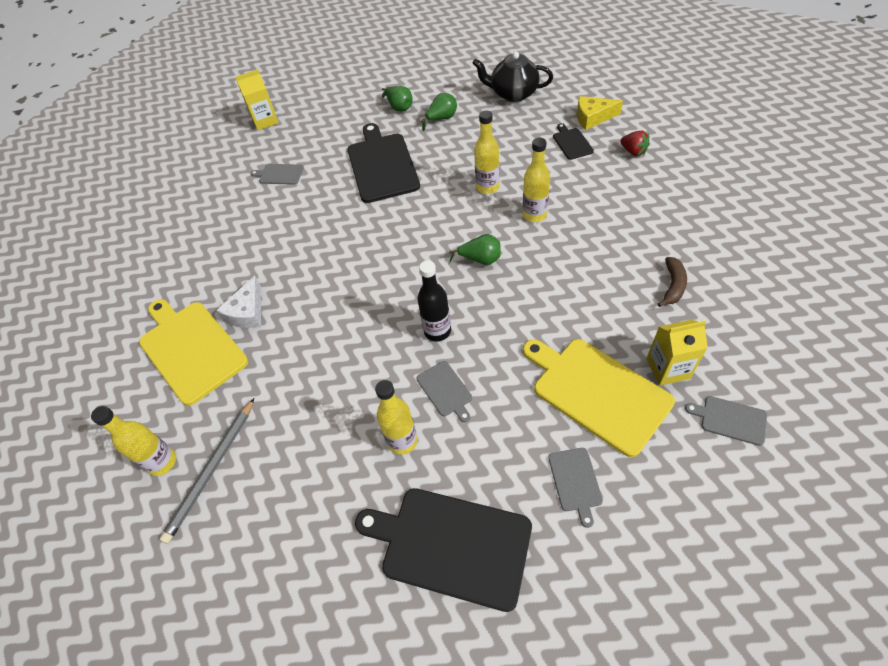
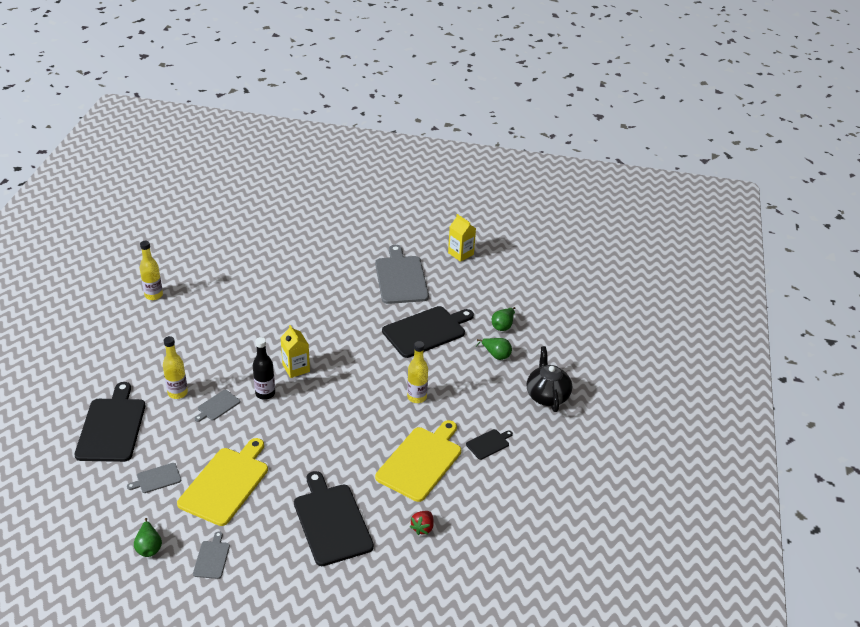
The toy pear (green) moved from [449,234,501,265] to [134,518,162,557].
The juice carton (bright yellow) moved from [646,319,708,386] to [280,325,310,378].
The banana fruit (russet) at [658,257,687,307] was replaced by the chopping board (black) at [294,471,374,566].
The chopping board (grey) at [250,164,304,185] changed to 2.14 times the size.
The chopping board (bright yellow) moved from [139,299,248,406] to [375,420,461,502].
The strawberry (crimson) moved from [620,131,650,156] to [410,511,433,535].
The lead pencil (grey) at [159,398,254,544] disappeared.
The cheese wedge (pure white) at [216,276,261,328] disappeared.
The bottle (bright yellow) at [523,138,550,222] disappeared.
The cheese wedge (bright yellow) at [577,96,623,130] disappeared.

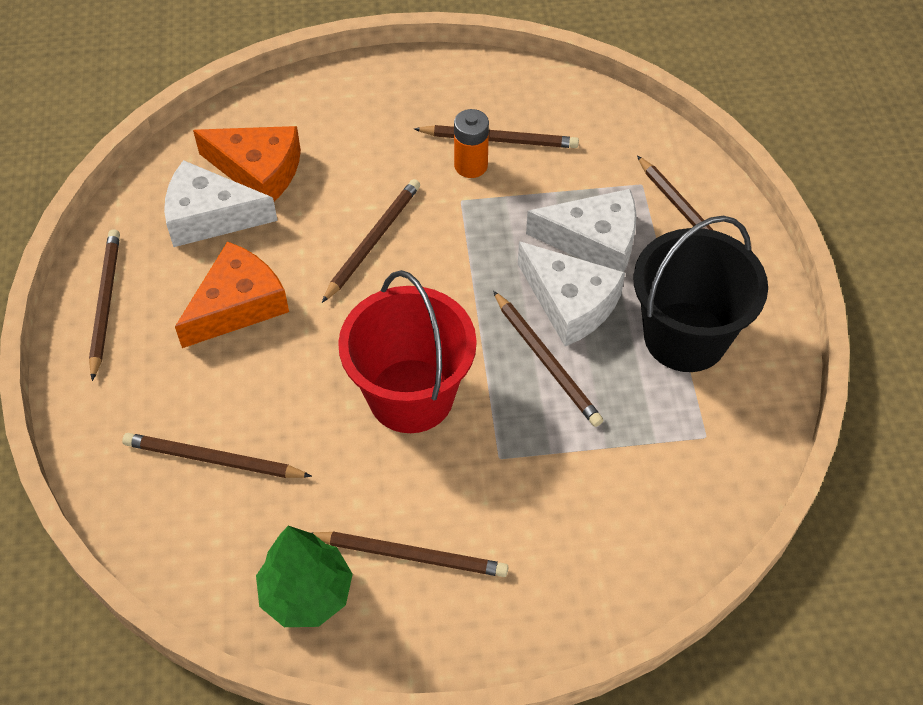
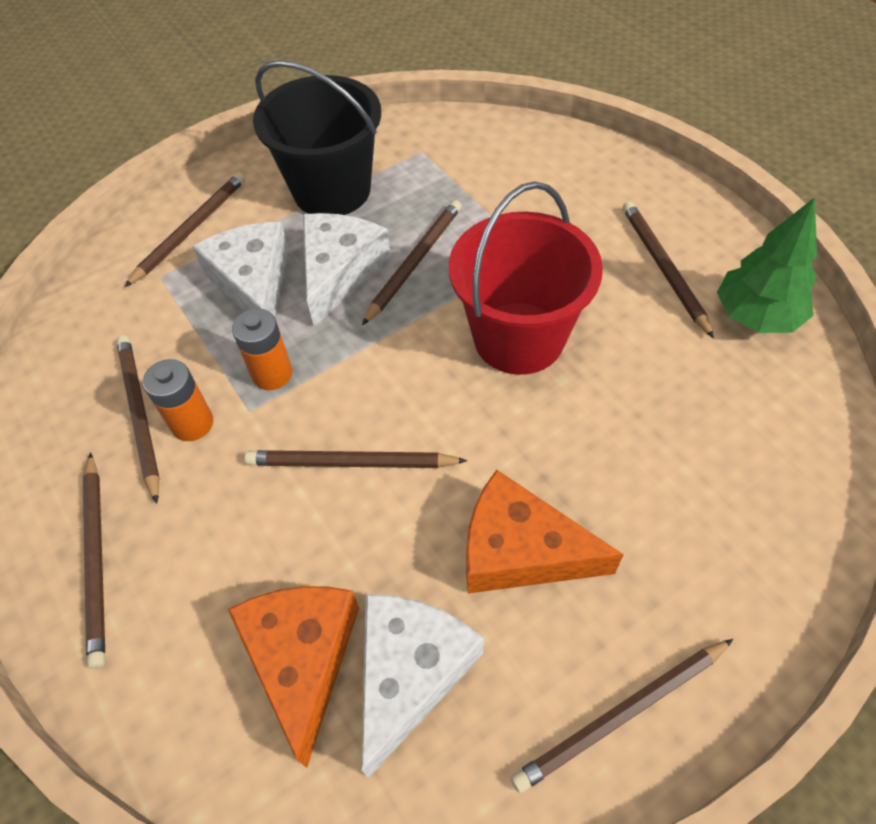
The lead pencil (russet) moved from [122,433,312,478] to [83,452,105,669].
The AA battery (orange-coloured) at [232,308,292,390] appeared.
The cheese wedge (pure white) at [164,160,278,247] turned 135 degrees counterclockwise.

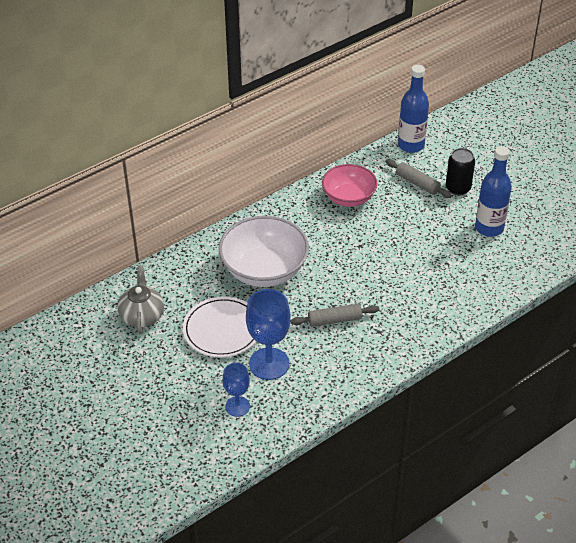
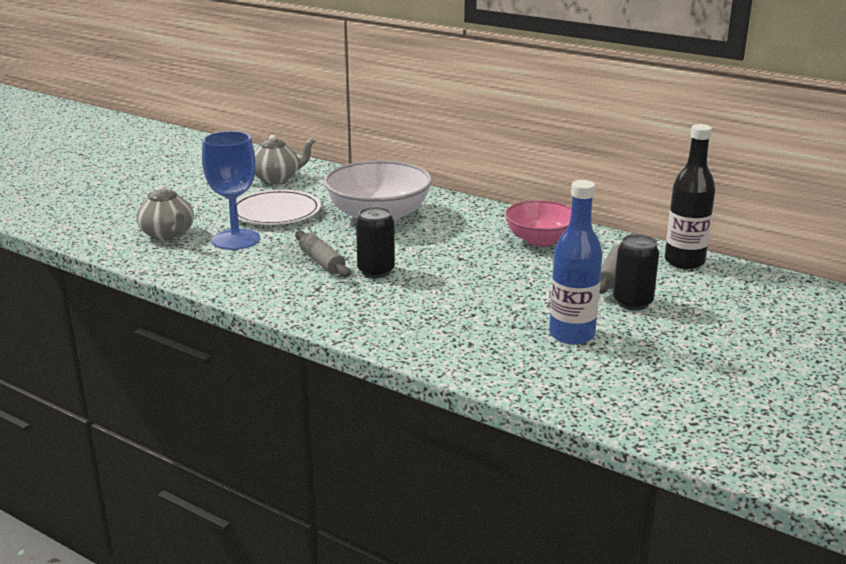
The goblet (royal blue) at [223,363,250,417] was replaced by the china teapot (grey) at [136,185,194,241].
The tin (black) at [356,207,395,278] appeared.
The bottle (royal blue) at [398,65,429,153] became the bottle (black) at [665,124,715,269].

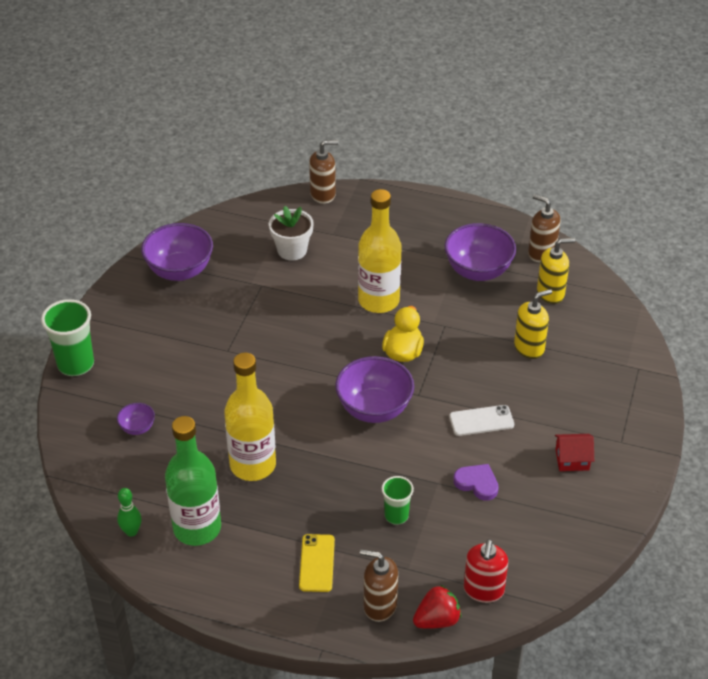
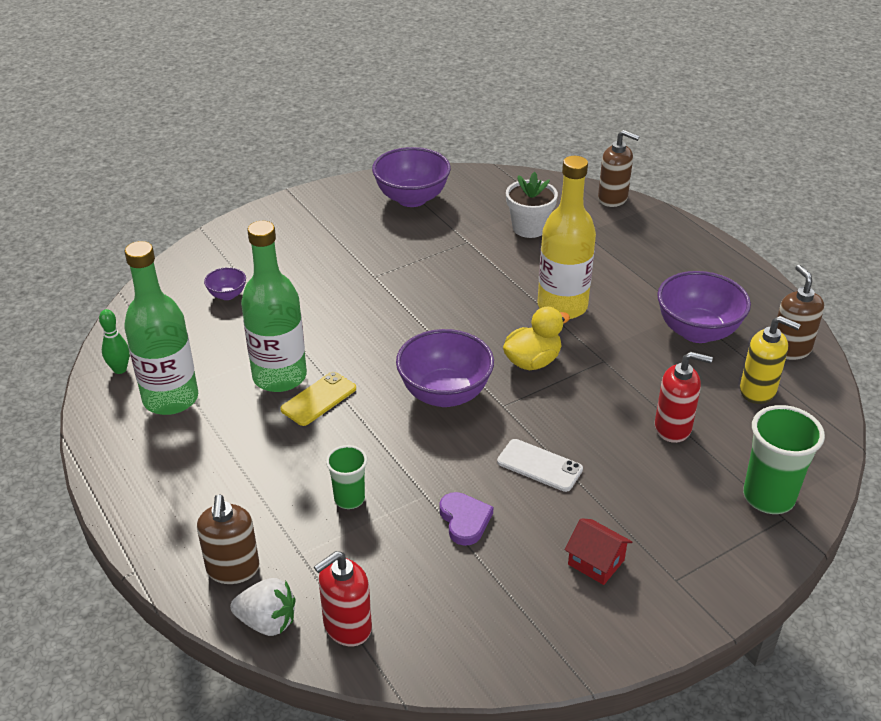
The soap dispenser (russet) at [360,550,398,622] turned 150 degrees counterclockwise.
The strawberry (crimson) at [413,585,461,629] became the strawberry (pure white) at [230,578,295,636].
The bottle (bright yellow) at [224,353,276,481] became the bottle (green) at [241,221,307,392].
The mobile phone (bright yellow) moved from [299,534,335,592] to [281,372,356,426].
The soap dispenser (bright yellow) at [514,289,552,359] became the soap dispenser (crimson) at [655,352,713,443].
The beaker (green) moved from [41,299,94,376] to [743,405,825,514].

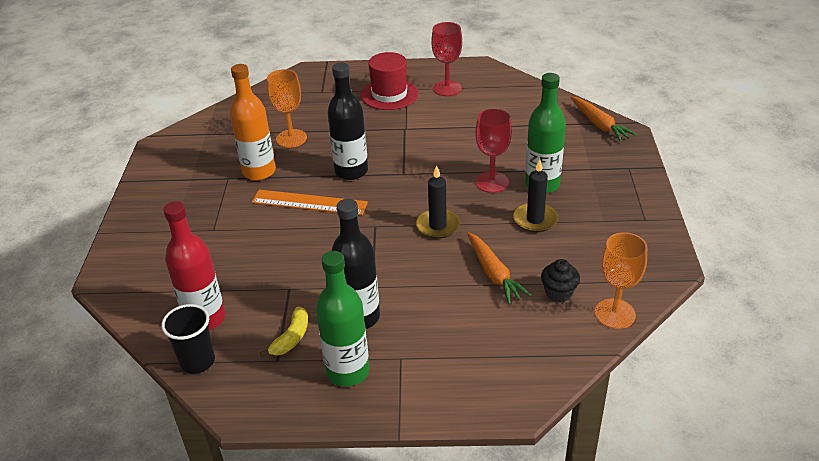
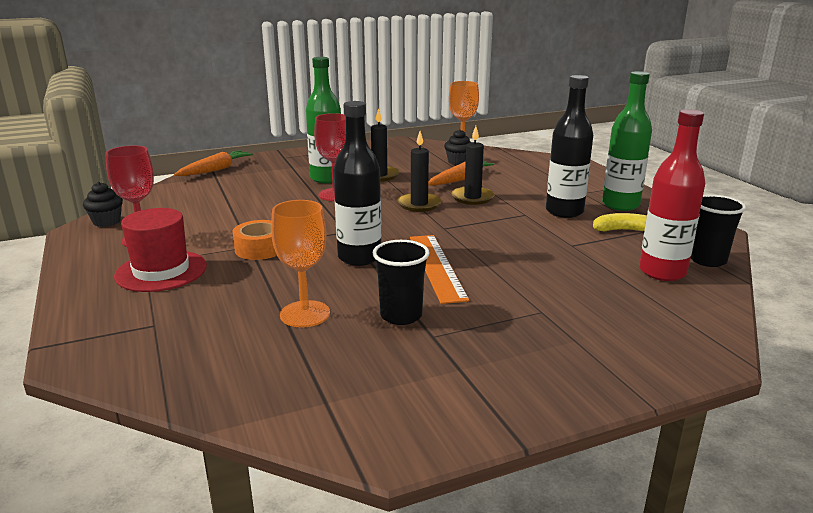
The fairy cake (black) at [83,182,123,227] appeared.
The roll of tape (orange-coloured) at [233,220,277,260] appeared.
The bottle (orange-coloured) at [230,64,276,180] was replaced by the beaker (black) at [373,240,430,325].
The candle (black) at [451,126,495,205] appeared.

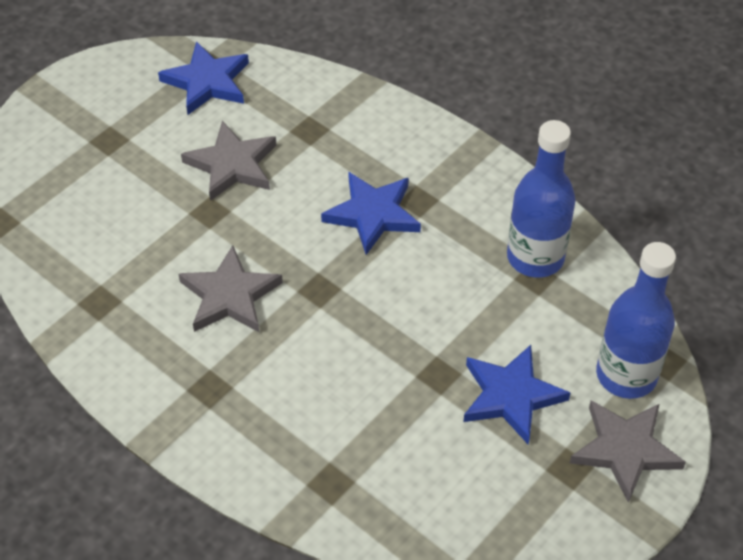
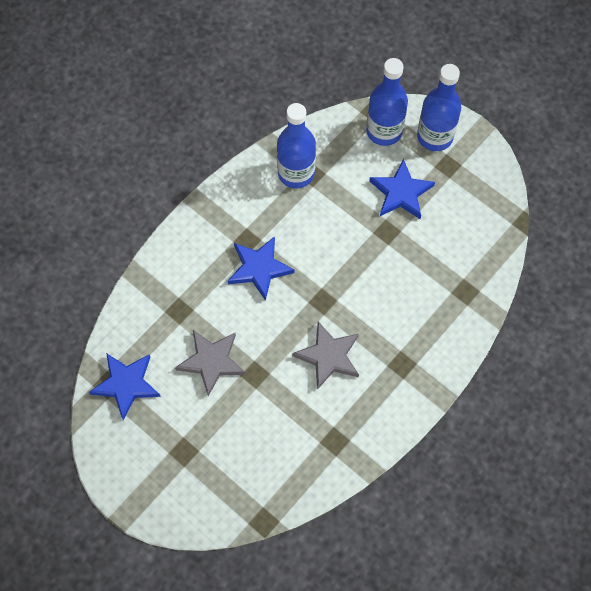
The five-pointed star (grey) at [570,400,686,503] was replaced by the bottle (royal blue) at [417,64,461,151].

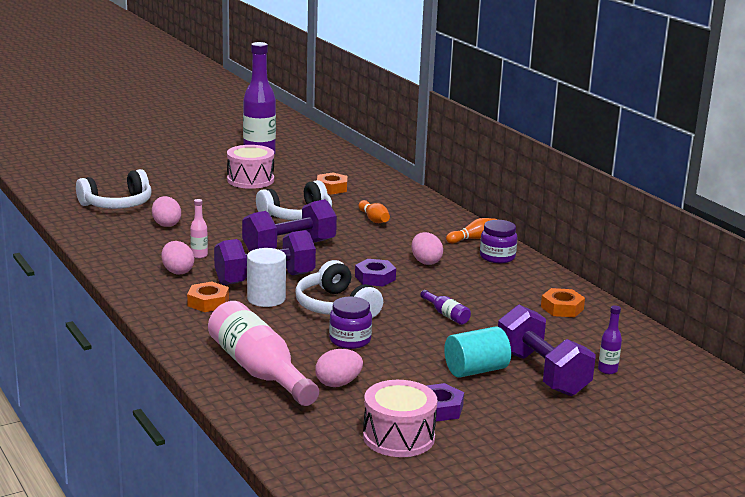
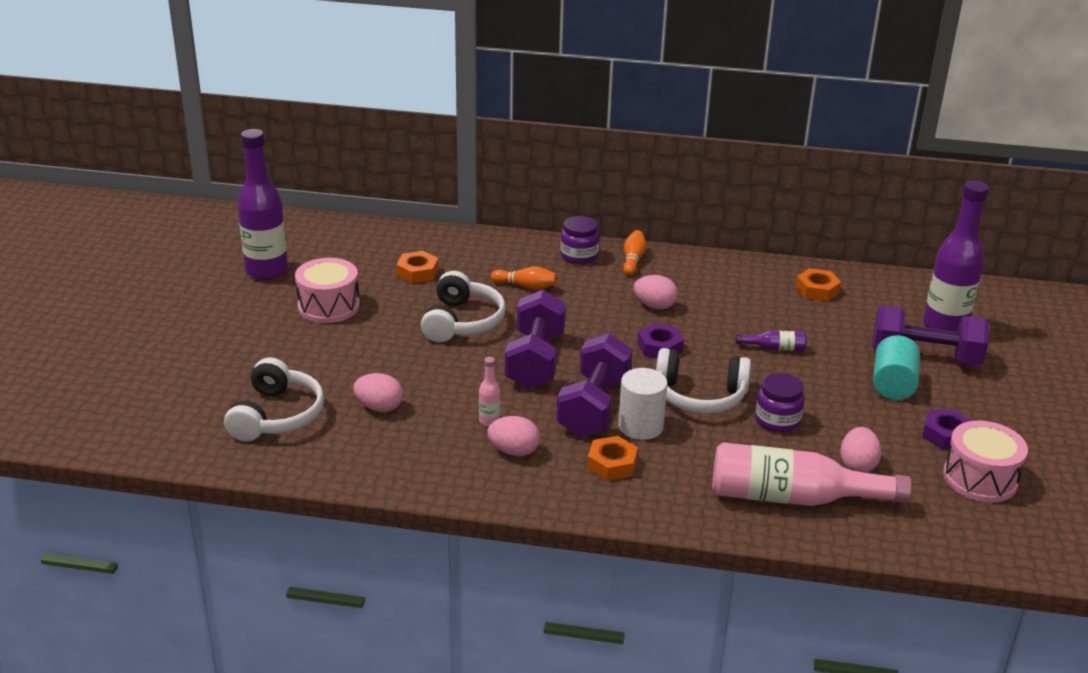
The jar (royal purple) moved from [480,220,517,263] to [560,216,599,264].
The bottle (royal purple) at [598,305,622,374] changed to 2.36 times the size.

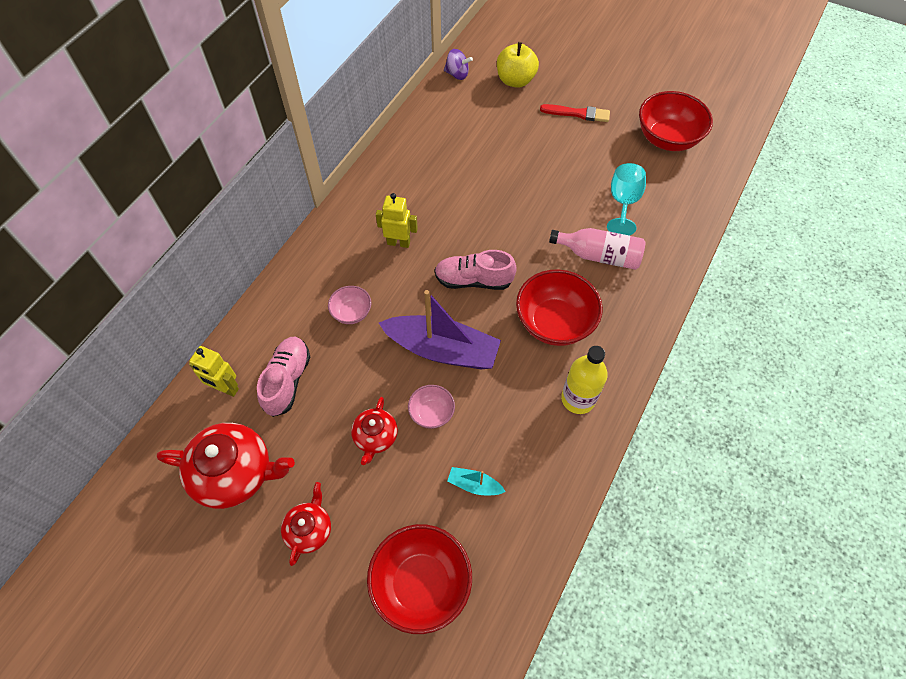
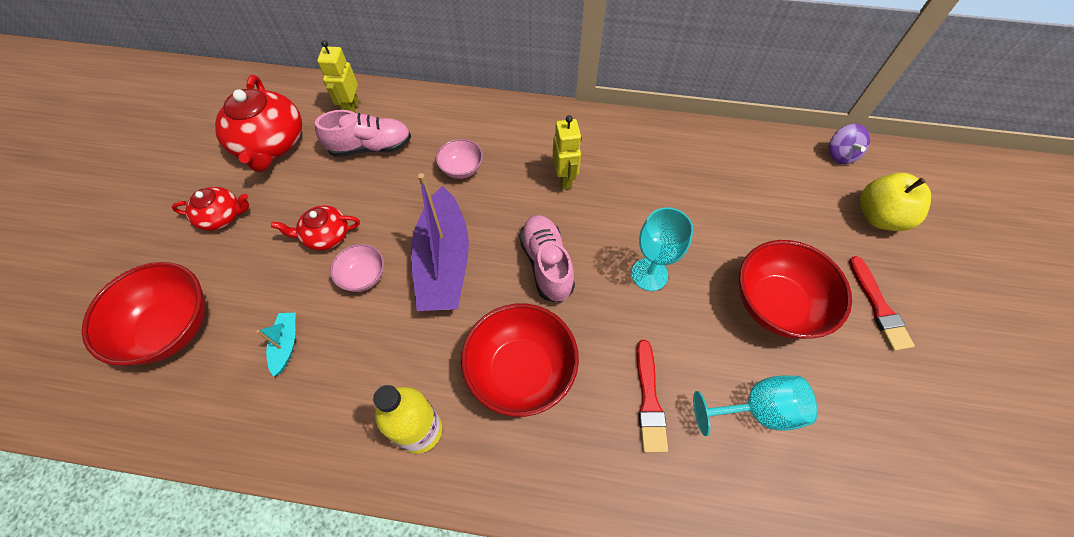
The goblet (aqua) at [631,207,693,291] appeared.
The bottle (pink) at [549,228,646,270] was replaced by the paintbrush (crimson) at [636,340,668,453].
The deep dish (crimson) moved from [639,91,713,151] to [739,240,852,339].

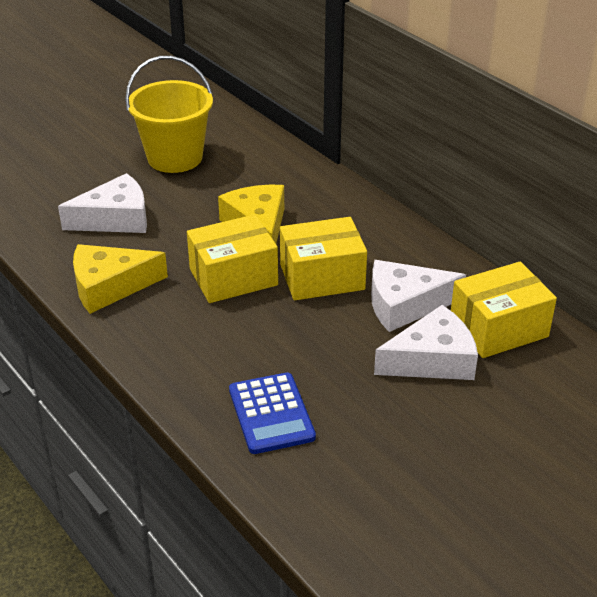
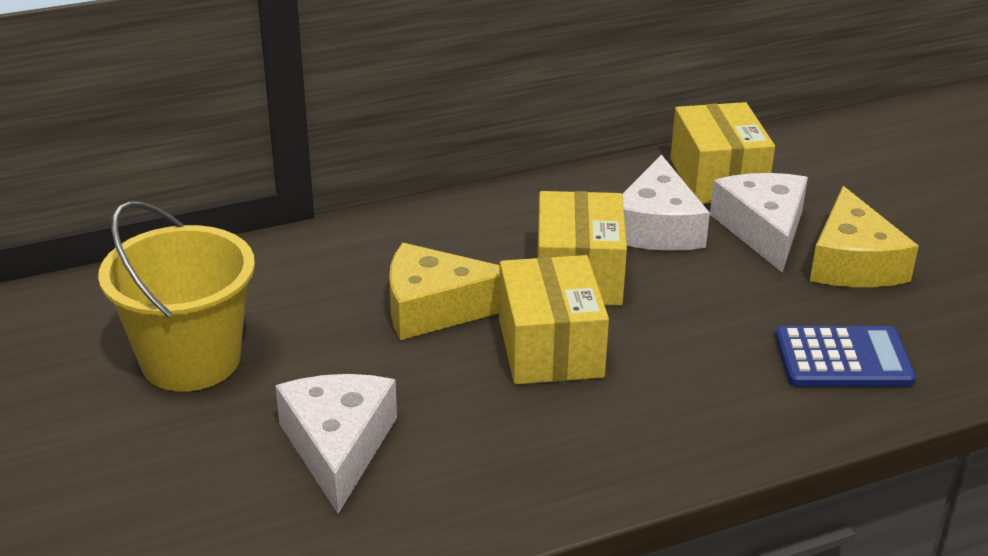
The cheese wedge (bright yellow) moved from [73,244,168,314] to [810,186,919,287].

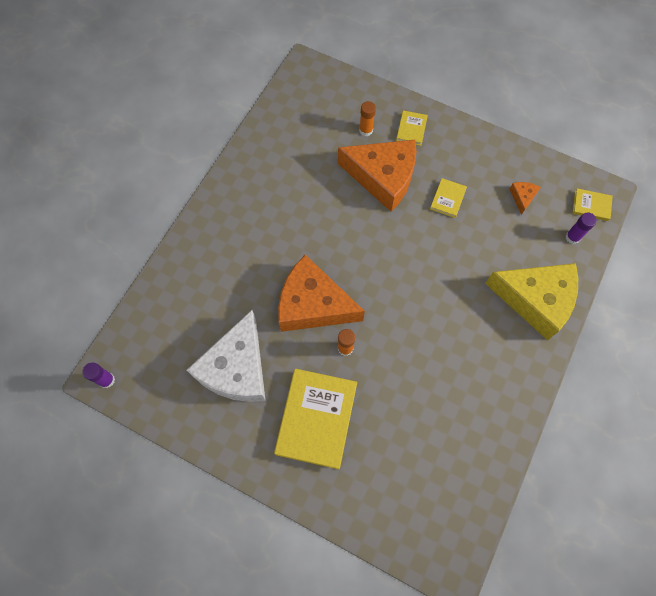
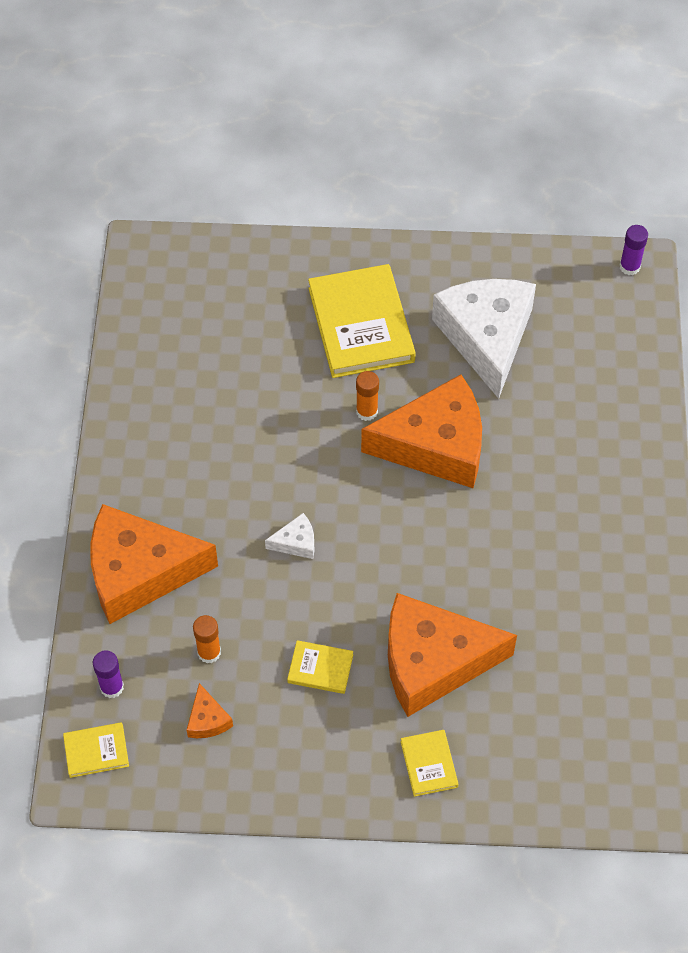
The cheese wedge (bright yellow) at [485,263,578,340] became the cheese wedge (orange-coloured) at [90,504,218,624].
The glue stick (orange-coloured) moved from [359,101,376,136] to [193,615,221,663].
The cheese wedge (pure white) at [265,513,314,559] appeared.
The hardback (bright yellow) at [430,178,467,218] turned 75 degrees counterclockwise.

